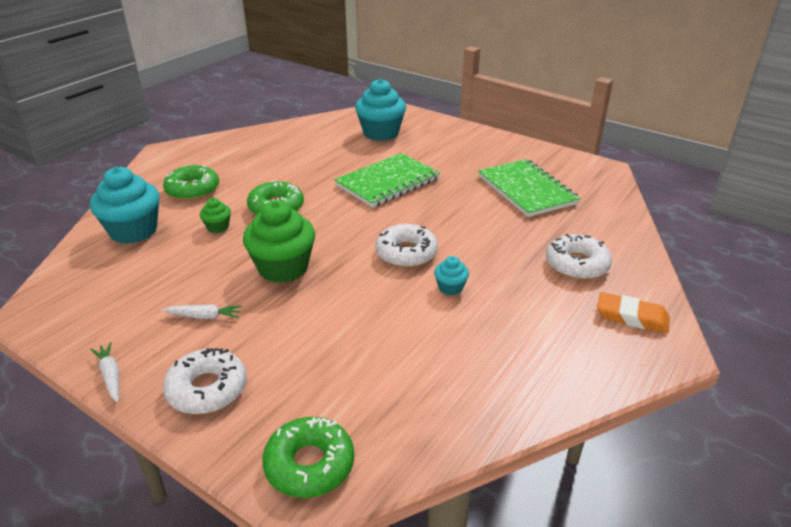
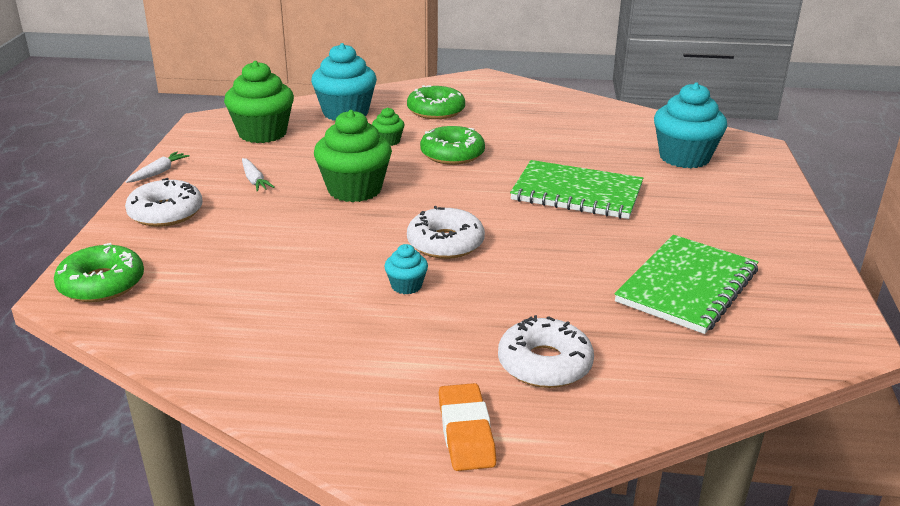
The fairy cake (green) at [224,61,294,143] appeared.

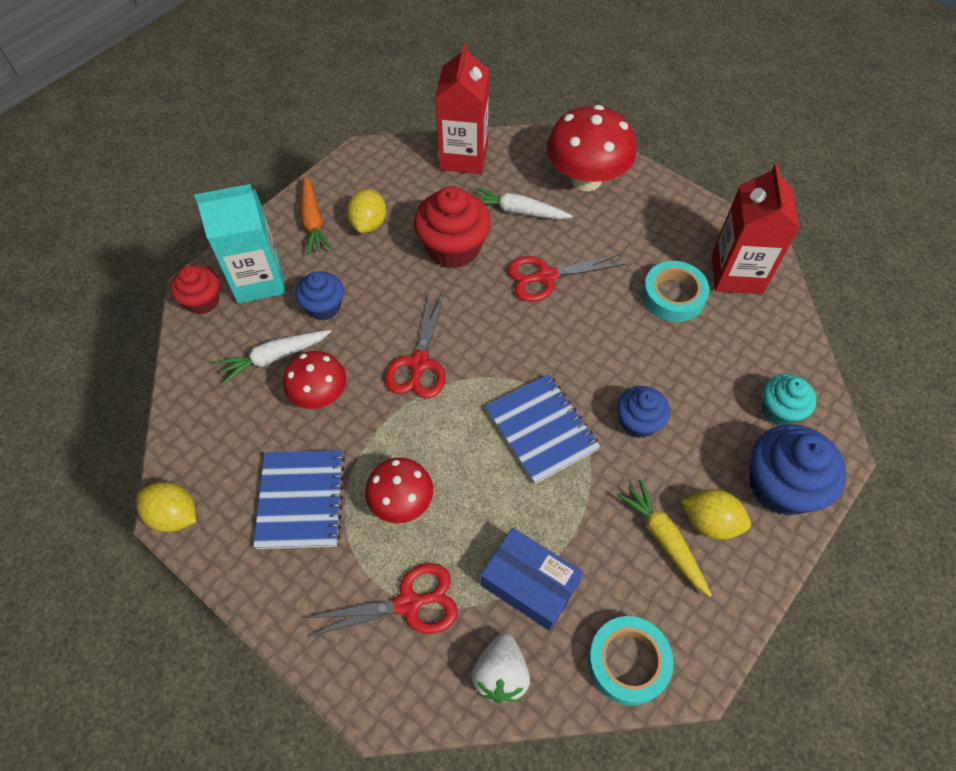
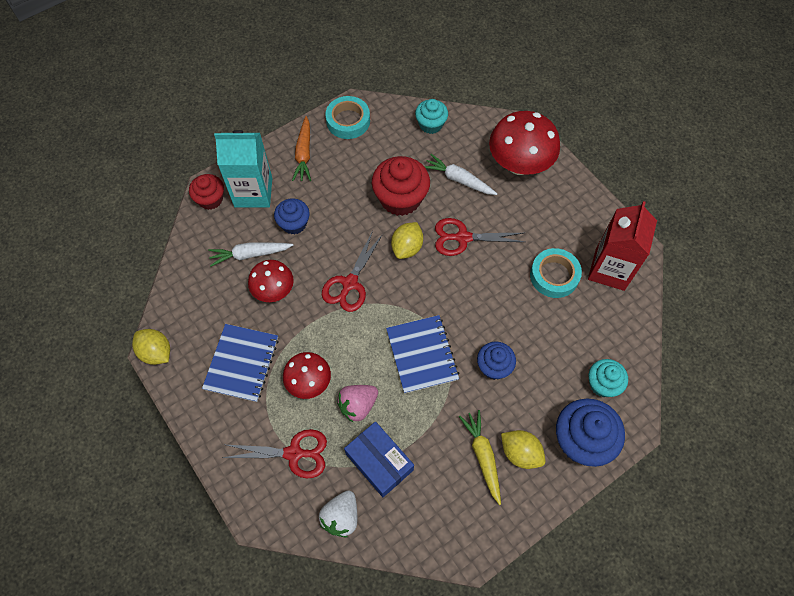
The roll of tape (aqua) moved from [588,616,674,706] to [325,96,370,139].
The strawberry (pink) at [337,385,378,423] appeared.
The lemon (bright yellow) moved from [347,189,386,233] to [391,222,423,259].
The juice carton (crimson) at [435,43,489,174] was replaced by the fairy cake (aqua) at [415,99,448,134].

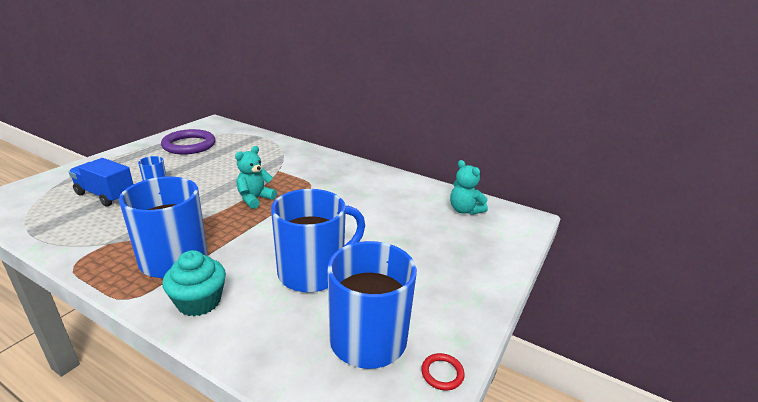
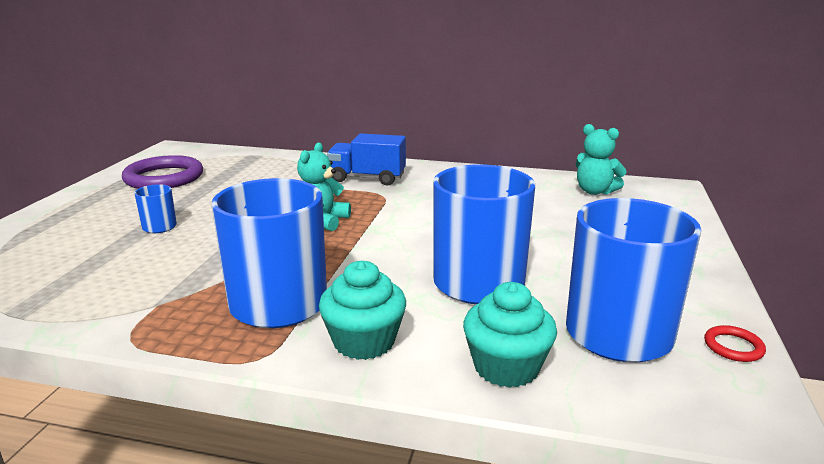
The lorry (royal blue) moved from [69,158,133,207] to [327,133,406,185].
The fairy cake (aqua) at [463,282,557,388] appeared.

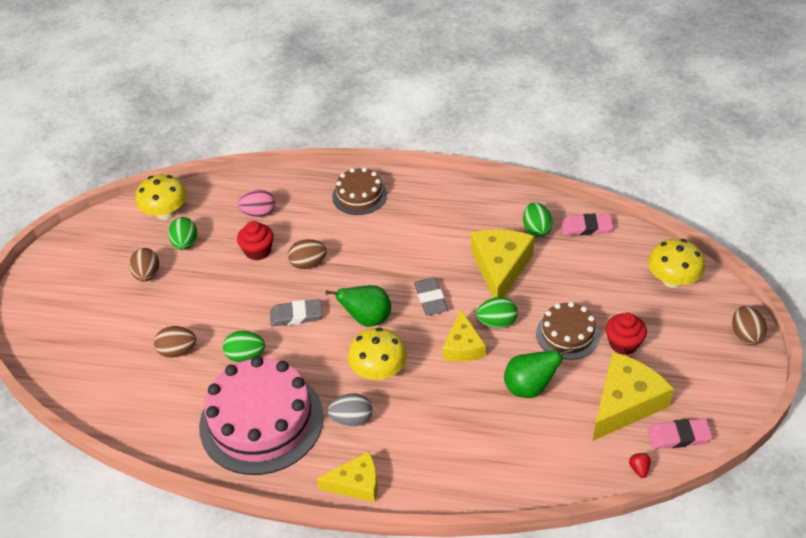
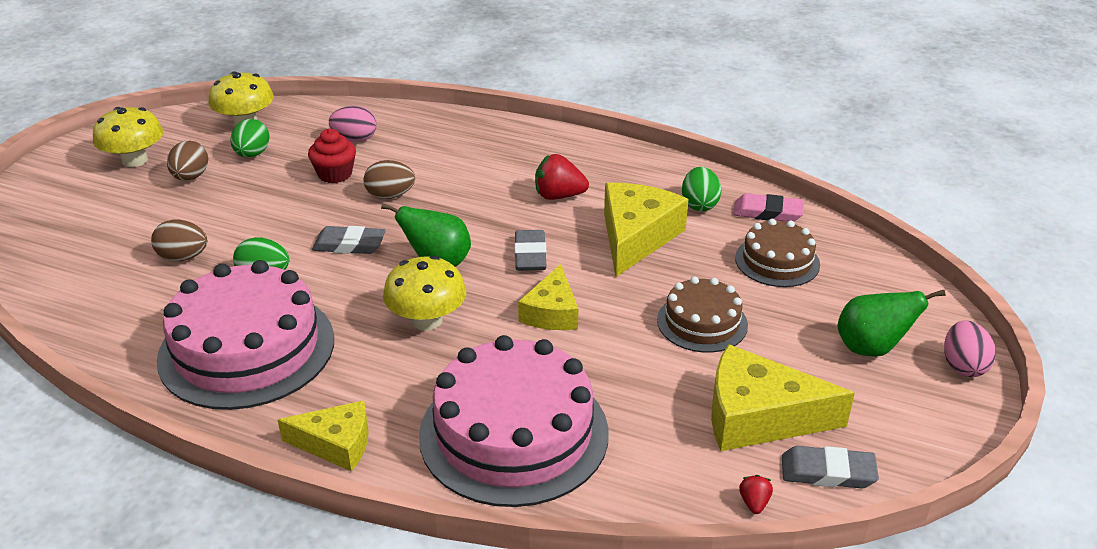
The fungus (bright yellow) moved from [648,238,705,288] to [93,107,163,167].
The layer cake (pink) at [419,335,609,507] appeared.
The strawberry (crimson) at [535,154,589,200] appeared.
The cheese wedge (bright yellow) at [593,352,674,441] turned 135 degrees counterclockwise.
The layer cake (russet) moved from [332,167,387,215] to [735,219,820,287].
The pencil eraser (pink) at [647,418,713,449] became the pencil eraser (grey) at [782,446,879,488].
The toy pear (green) moved from [504,347,573,398] to [837,290,946,357].
The toy egg (russet) at [732,306,767,345] became the toy egg (pink) at [944,320,996,377].
The toy egg (grey) at [327,393,373,427] disappeared.
The toy egg (green) at [476,297,518,328] disappeared.
The fairy cake (crimson) at [606,313,647,355] disappeared.

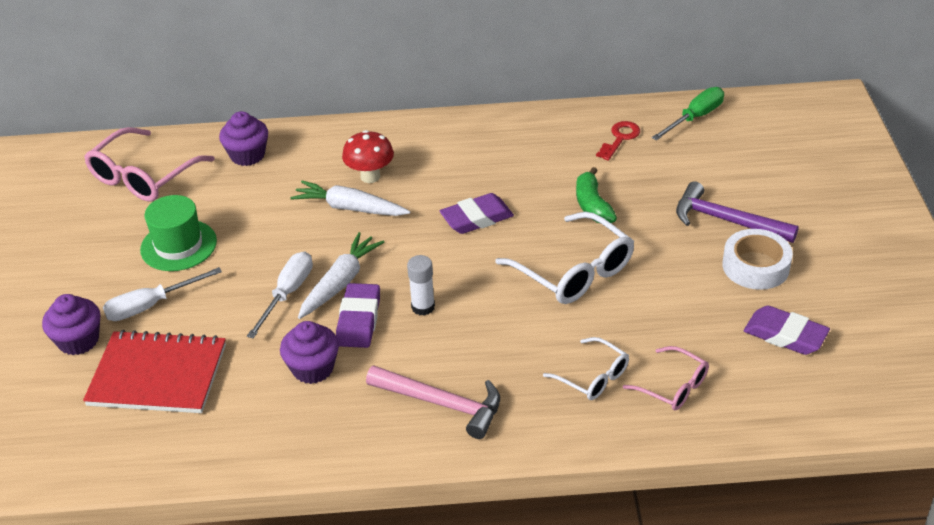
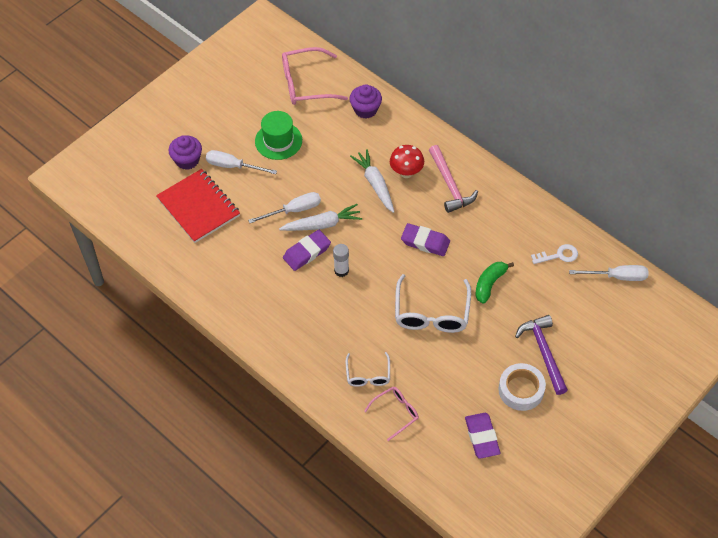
The eyeglasses (pink) at [623,346,709,410] turned 120 degrees counterclockwise.
The hammer (pink) moved from [366,365,500,439] to [429,145,478,213].
The key (crimson) at [596,121,640,161] became the key (pure white) at [531,244,578,264].
The screwdriver (green) at [652,87,724,141] became the screwdriver (pure white) at [569,265,649,281].
The fairy cake (royal purple) at [280,321,339,384] disappeared.

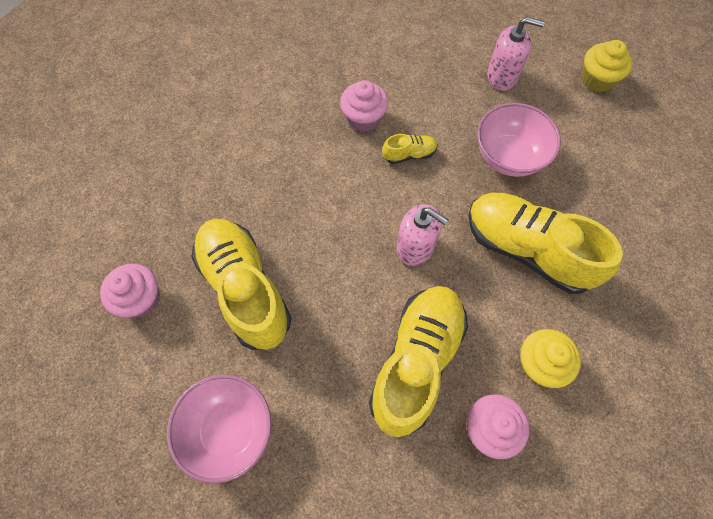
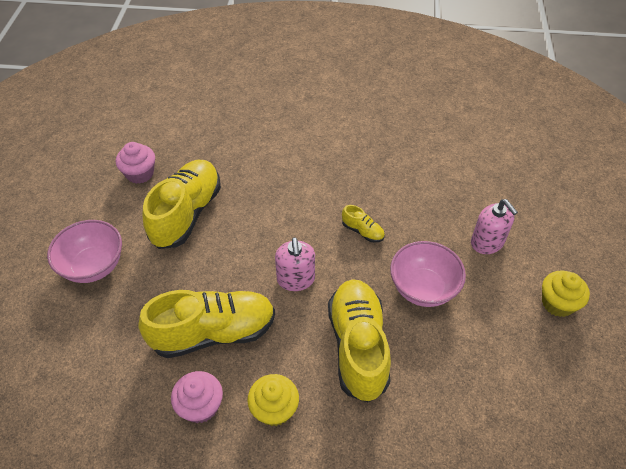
The fairy cake (pink) at [340,80,388,132] disappeared.

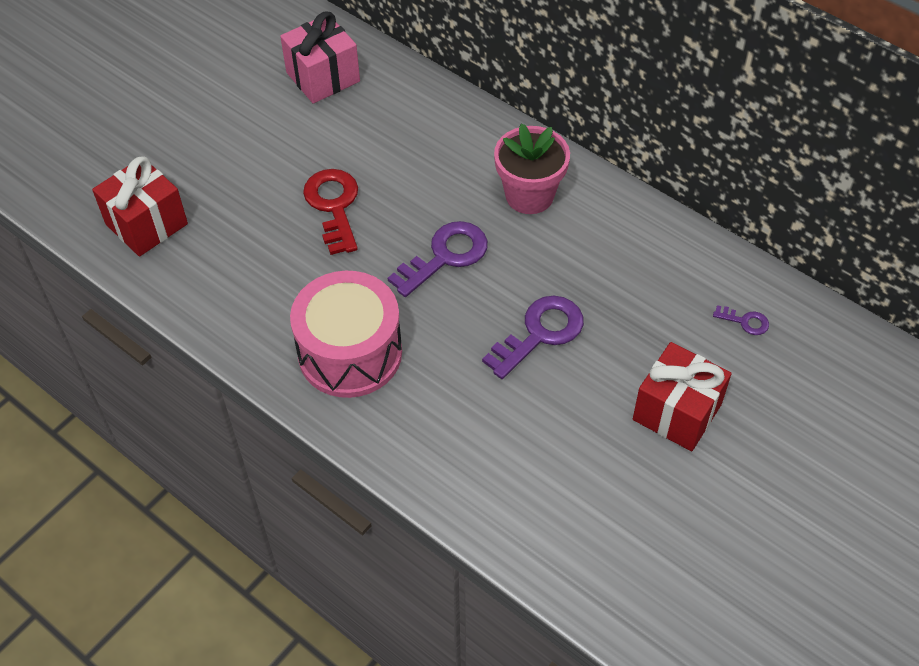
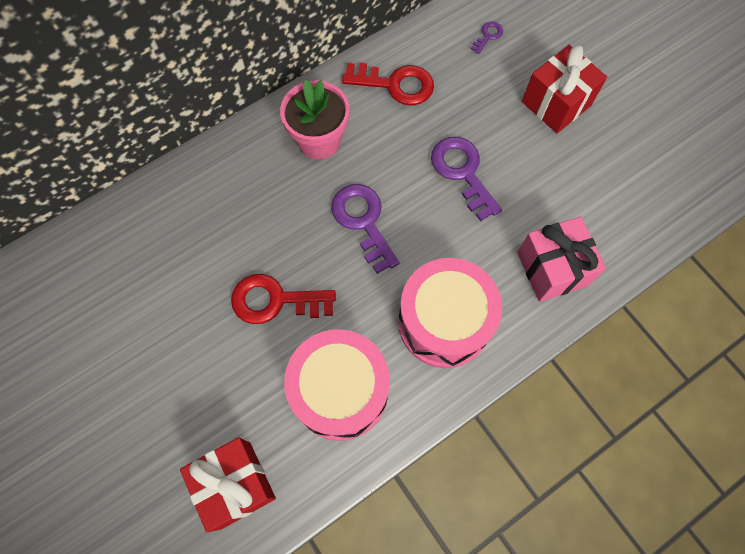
The toy drum (pink) at [284,329,390,441] appeared.
The key (crimson) at [342,63,434,106] appeared.
The wrapped gift (pink) moved from [280,11,360,104] to [517,217,606,302].

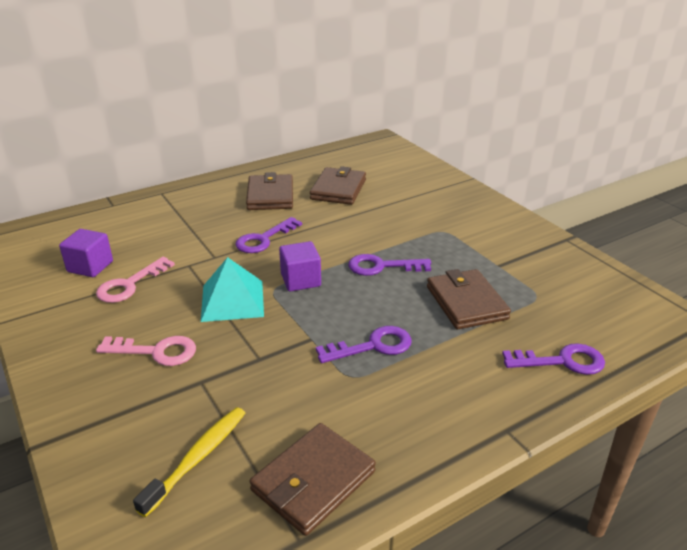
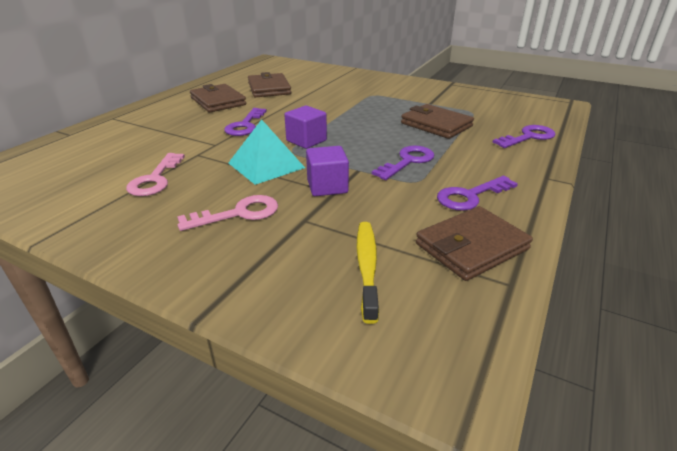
The cube (royal purple) moved from [59,229,113,277] to [306,146,349,196].
The billfold (russet) at [249,423,376,536] turned 45 degrees clockwise.
The key (royal purple) moved from [348,254,431,276] to [437,176,518,211].

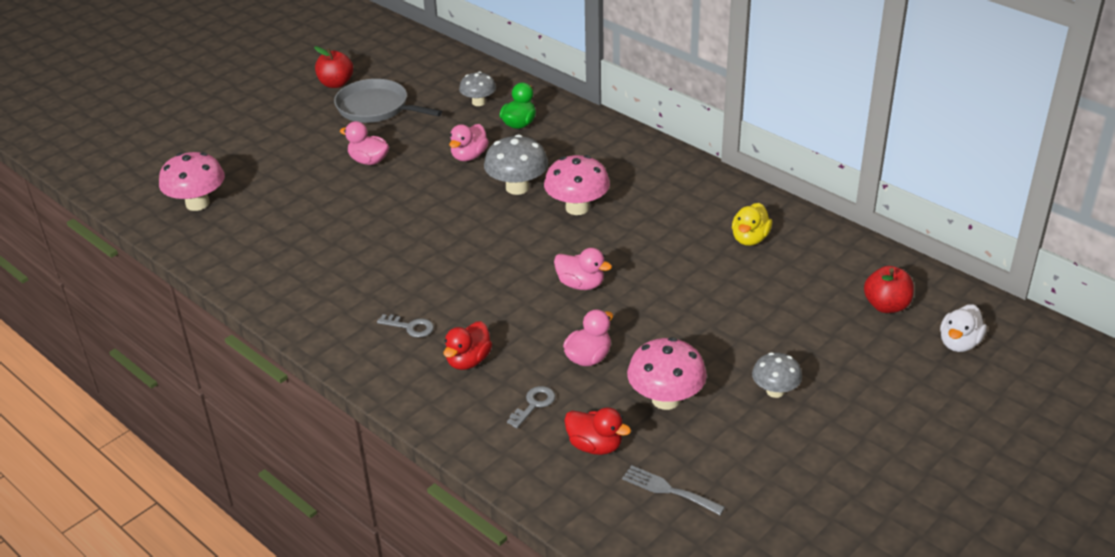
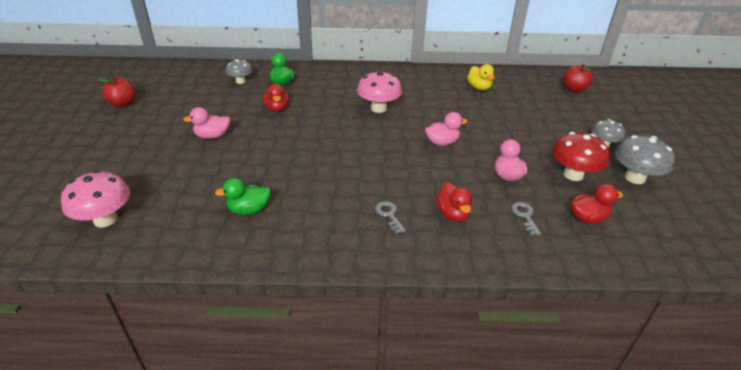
The duck (green) at [215,178,271,215] appeared.
The duck (pink) at [449,124,489,161] became the duck (crimson) at [263,84,289,112].
The key (grey) at [377,314,434,338] turned 90 degrees counterclockwise.
The fungus (pink) at [627,337,707,410] became the fungus (crimson) at [552,132,609,181].
The fungus (grey) moved from [484,134,548,195] to [615,135,675,184].
The frying pan (grey) at [334,79,442,123] disappeared.
The table fork (grey) at [622,465,725,515] disappeared.
The duck (pure white) at [940,304,987,352] disappeared.

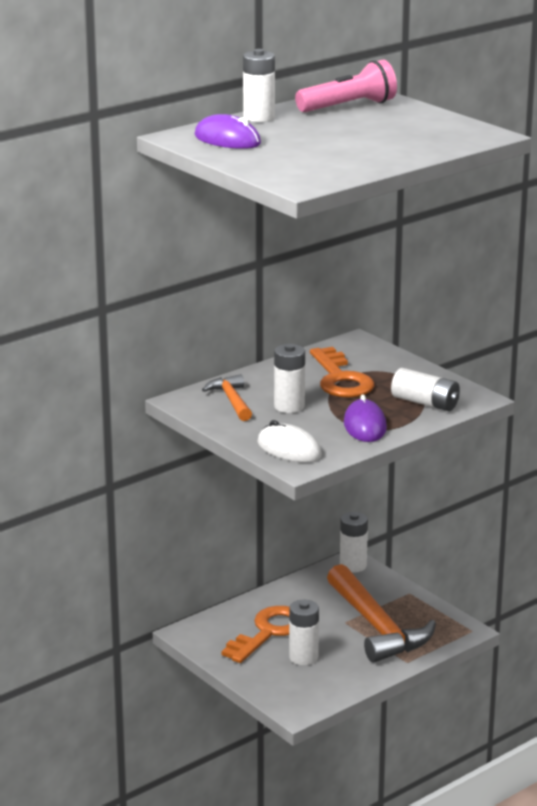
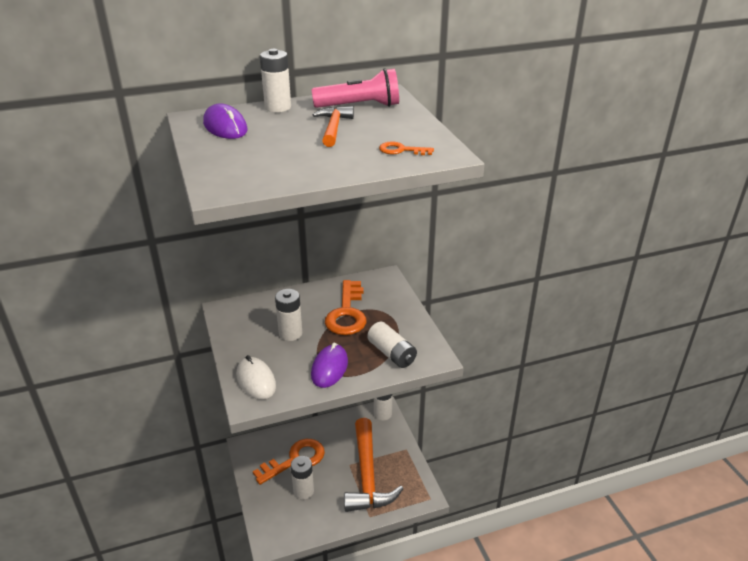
The hammer (orange-coloured) moved from [202,374,252,421] to [312,106,354,147].
The key (orange-coloured) at [379,141,434,155] appeared.

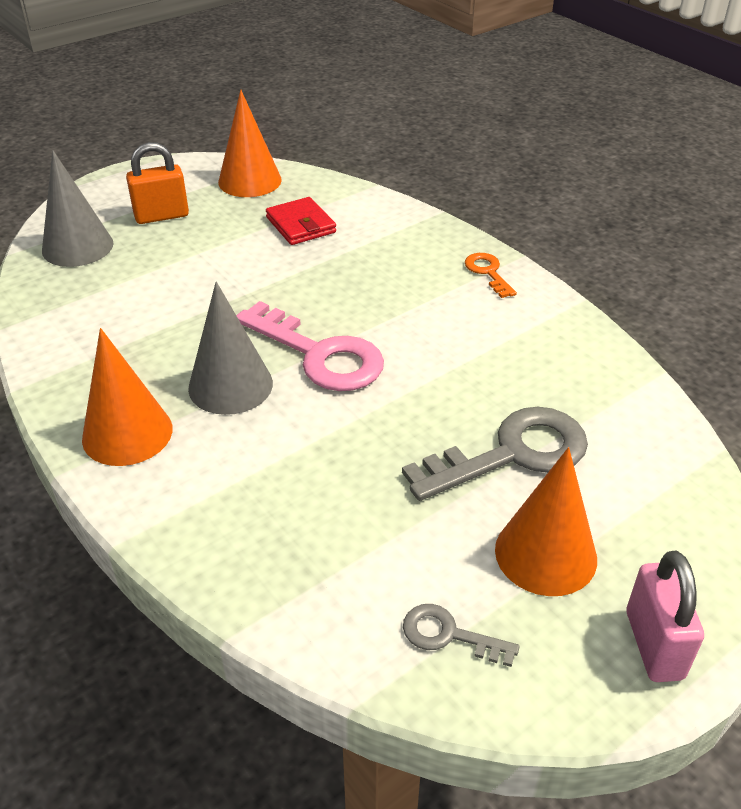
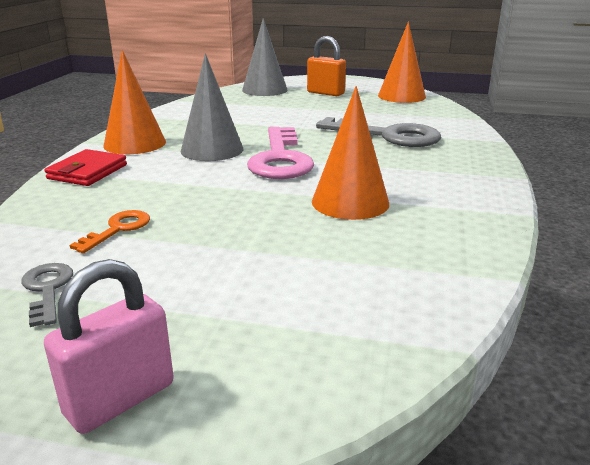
The billfold (crimson) moved from [266,197,336,245] to [45,149,127,186].
The key (orange-coloured) moved from [465,253,517,298] to [70,210,150,253].
The cone shape (orange-coloured) moved from [495,447,597,596] to [312,86,389,220].
The key (grey) moved from [402,407,588,501] to [316,117,441,147].

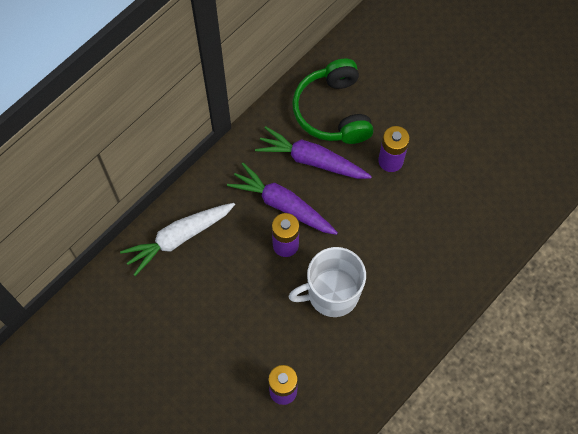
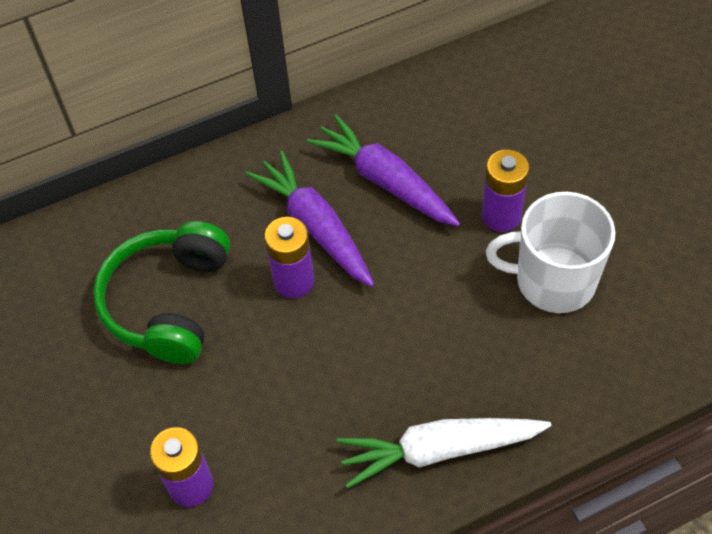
The headset (green) moved from [292,58,374,144] to [93,221,230,364].
The carrot (pure white) moved from [120,203,235,276] to [337,418,551,488].
The mug (pure white) moved from [288,247,366,317] to [486,192,615,313].

